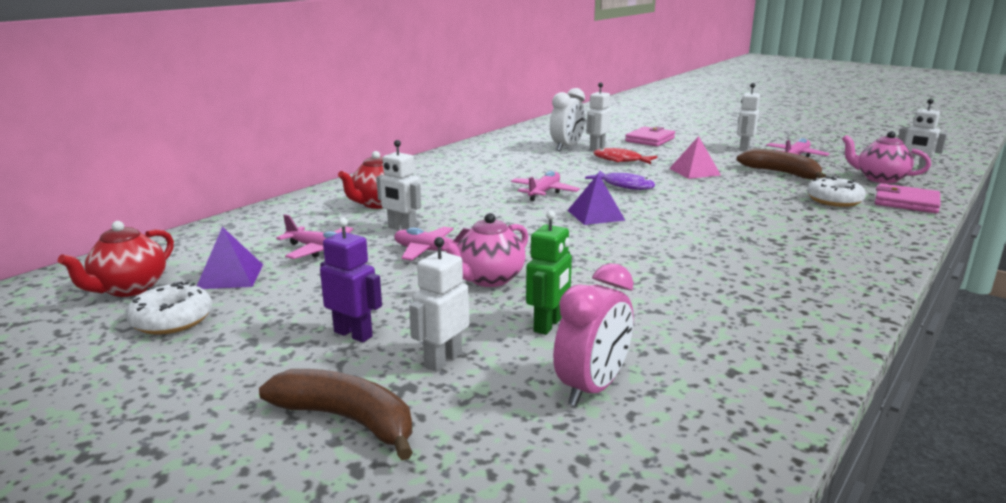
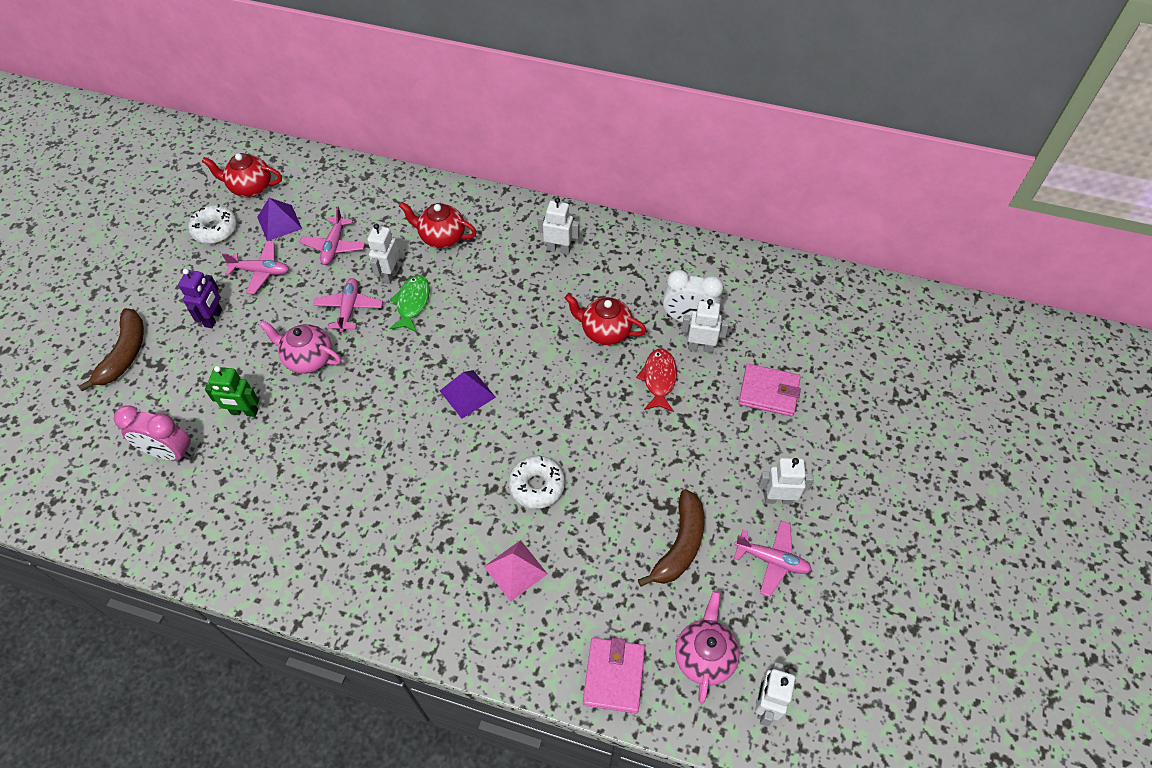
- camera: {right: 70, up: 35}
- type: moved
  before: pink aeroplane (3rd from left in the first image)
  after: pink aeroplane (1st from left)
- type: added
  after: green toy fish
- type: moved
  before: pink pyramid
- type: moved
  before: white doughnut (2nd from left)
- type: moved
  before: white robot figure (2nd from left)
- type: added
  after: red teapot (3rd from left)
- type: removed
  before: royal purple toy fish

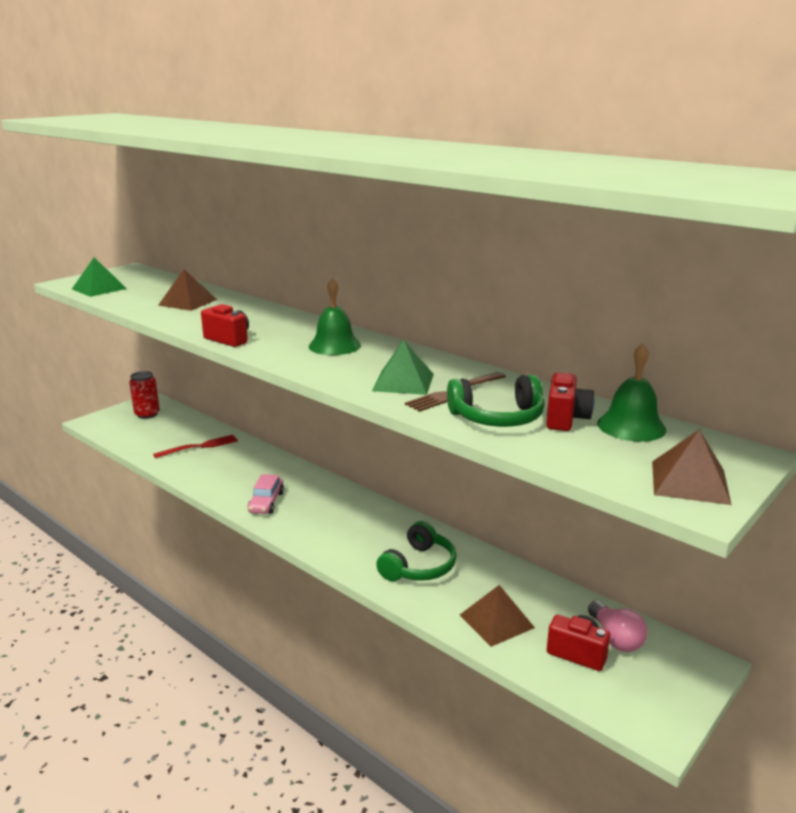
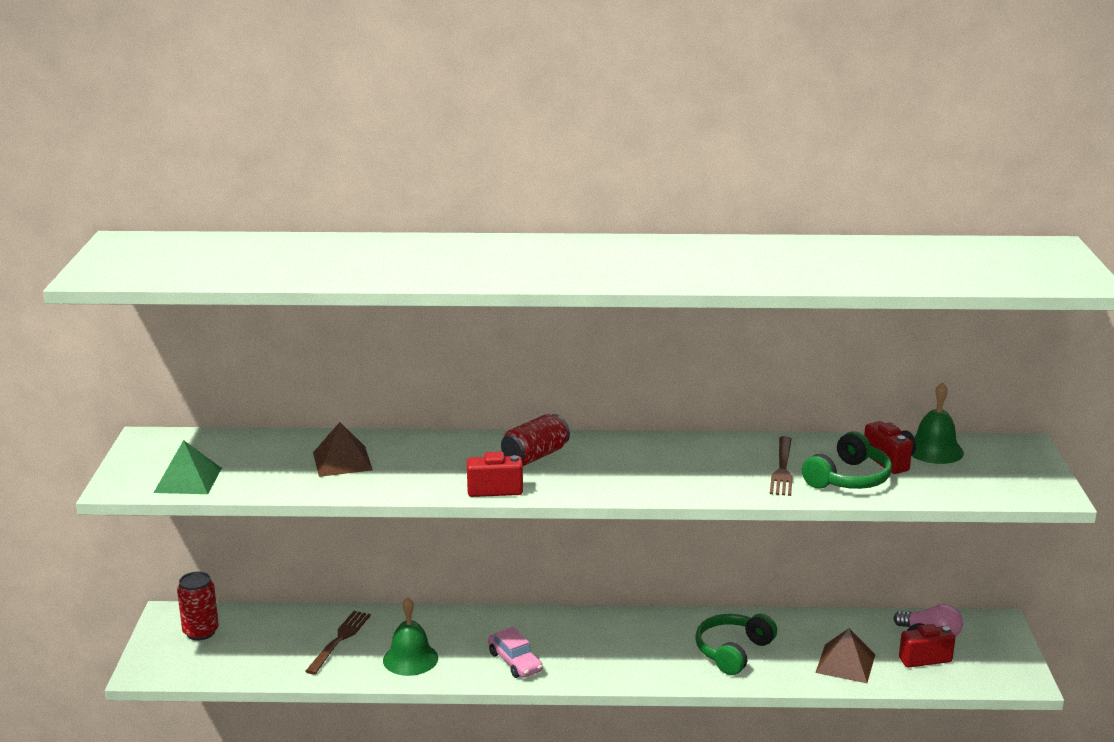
- camera: {right: -40, up: 0}
- type: recoloured
  before: red table fork
  after: dark brown table fork (1st from left)
- type: moved
  before: green bell (1st from left)
- type: added
  after: red can (2nd from left)
- type: turned
  before: green over-ear headphones (1st from left)
  turn: -135
- type: removed
  before: green pyramid (2nd from left)
- type: removed
  before: dark brown pyramid (3rd from left)

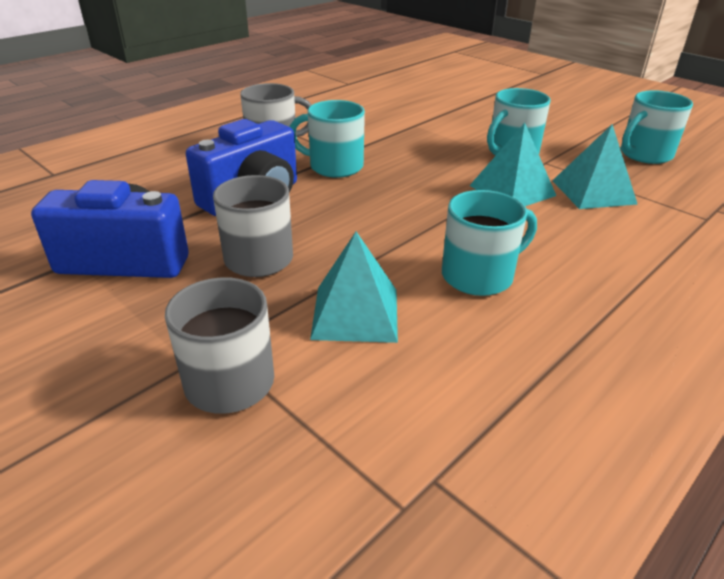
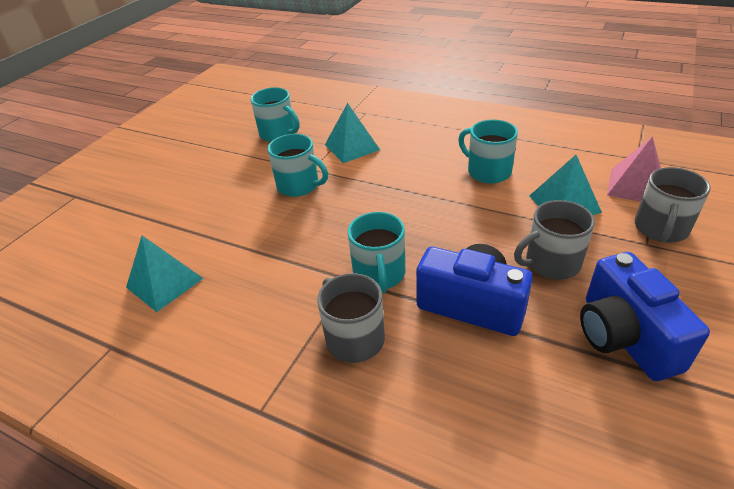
- camera: {right: -105, up: 5}
- type: moved
  before: aqua pyramid (2nd from left in the first image)
  after: aqua pyramid (1st from left)
- type: added
  after: pink pyramid

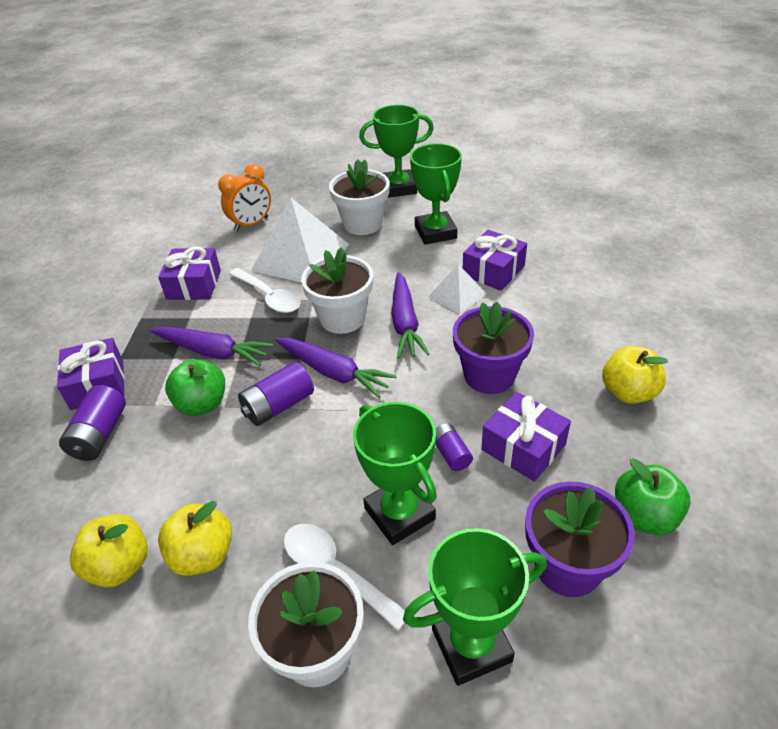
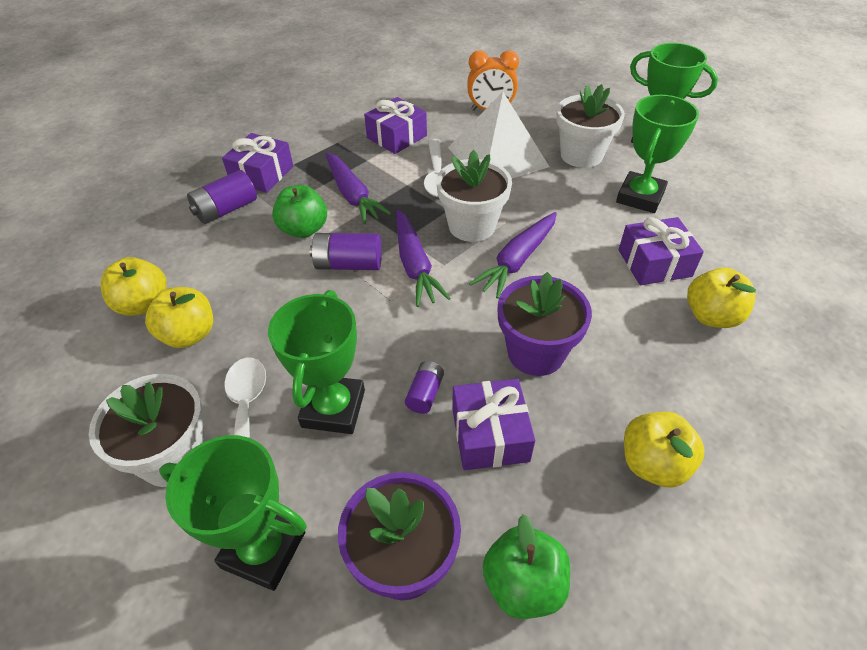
- camera: {right: 40, up: 5}
- type: added
  after: yellow toy apple (4th from left)
- type: removed
  before: white pyramid (2nd from left)

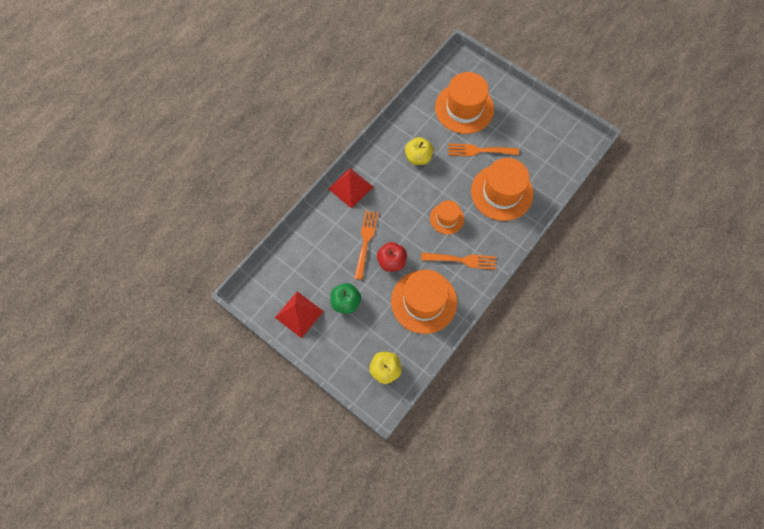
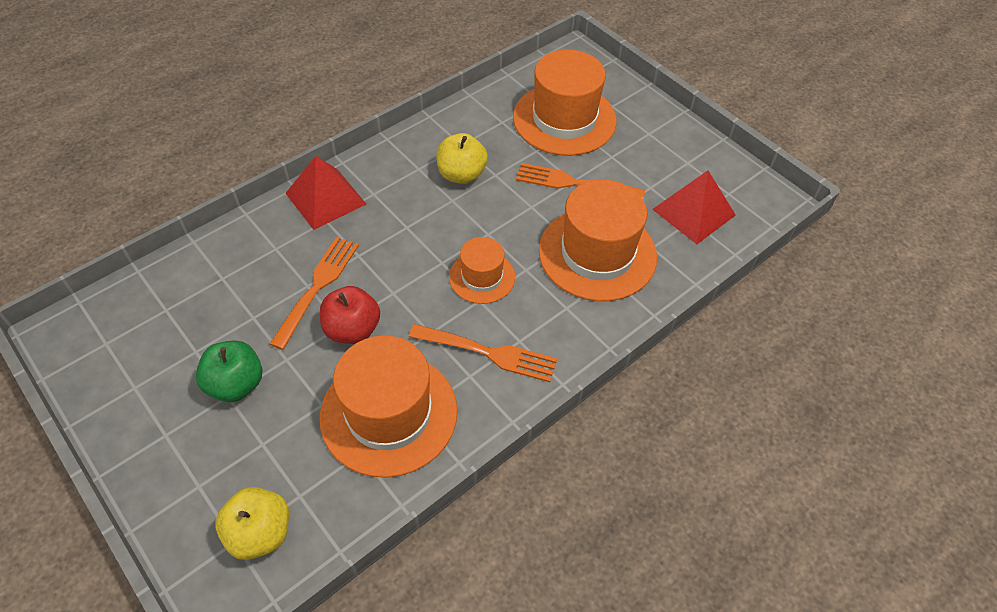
- camera: {right: 10, up: -15}
- type: moved
  before: red pyramid (1st from left in the first image)
  after: red pyramid (2nd from left)

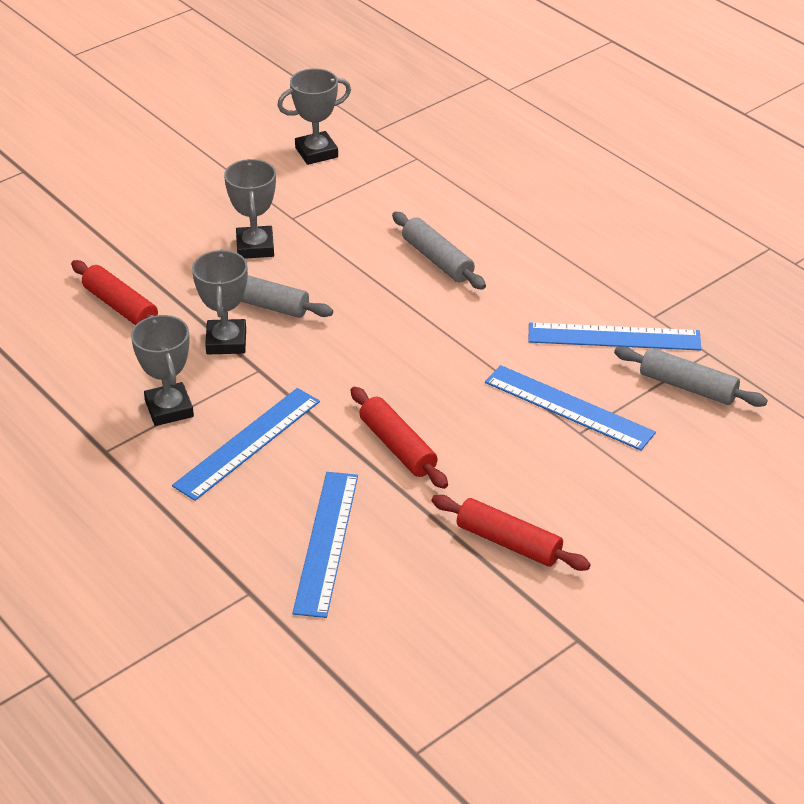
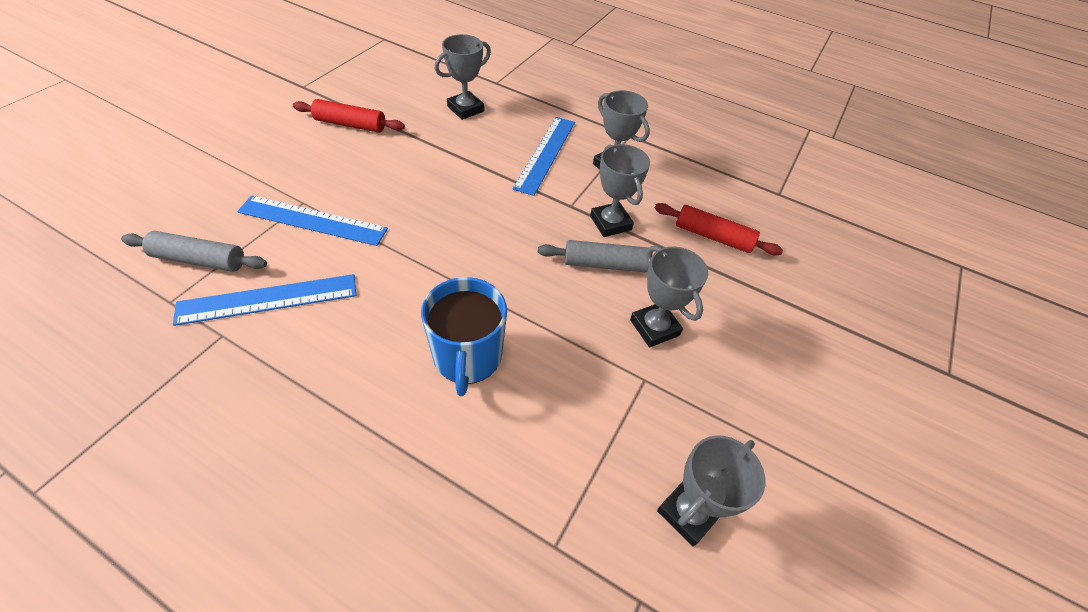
- camera: {right: 155, up: 10}
- type: replaced
  before: ash-grey pastry roller (2nd from left)
  after: cobalt coffee mug
- type: replaced
  before: cobalt measuring stick (2nd from left)
  after: ash-grey award cup (1st from left)
- type: removed
  before: red pastry roller (2nd from left)

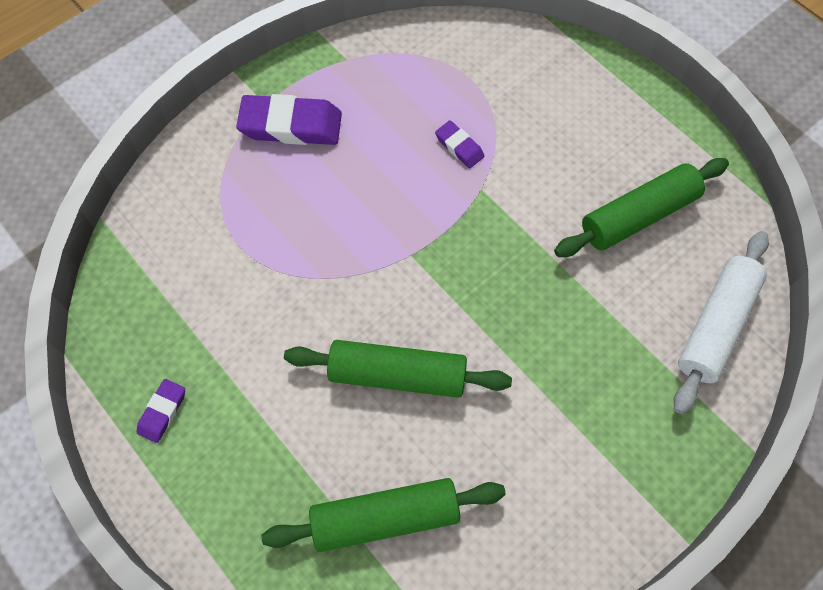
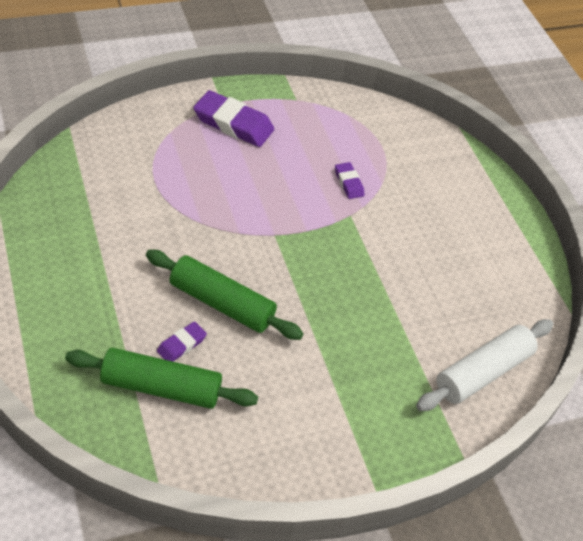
- camera: {right: 15, up: -15}
- type: moved
  before: royal purple gum eraser (1st from left)
- type: removed
  before: green pastry roller (3rd from left)

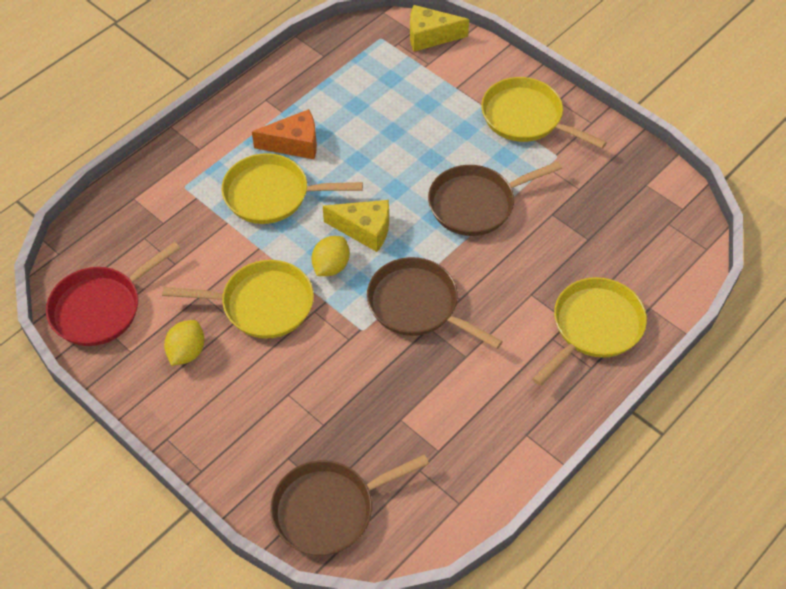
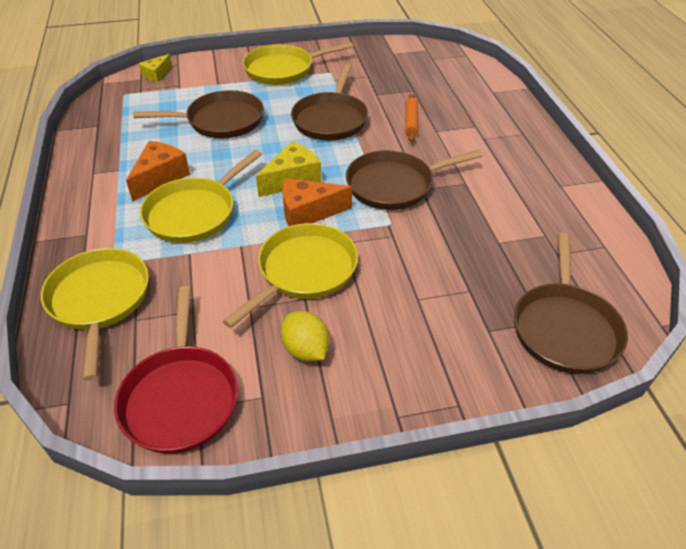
- camera: {right: -55, up: -10}
- type: moved
  before: yellow frying pan (4th from left in the first image)
  after: yellow frying pan (1st from left)
- type: added
  after: dark brown frying pan (1st from left)
- type: resized
  before: yellow cheese (2nd from left in the first image)
  scale: 0.62
- type: replaced
  before: yellow toy lemon (2nd from left)
  after: orange-coloured cheese (2nd from left)
- type: added
  after: orange-coloured pastry roller

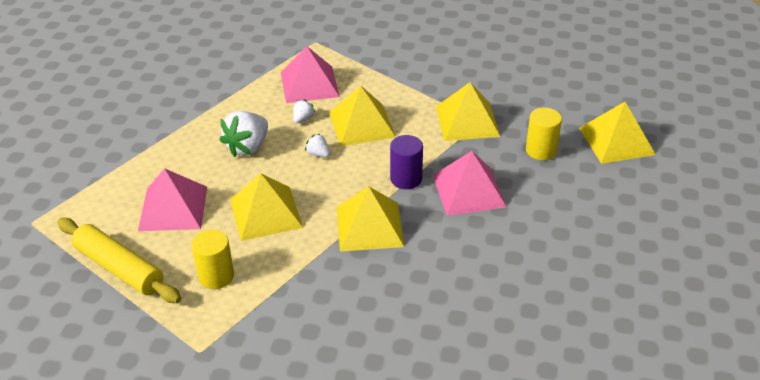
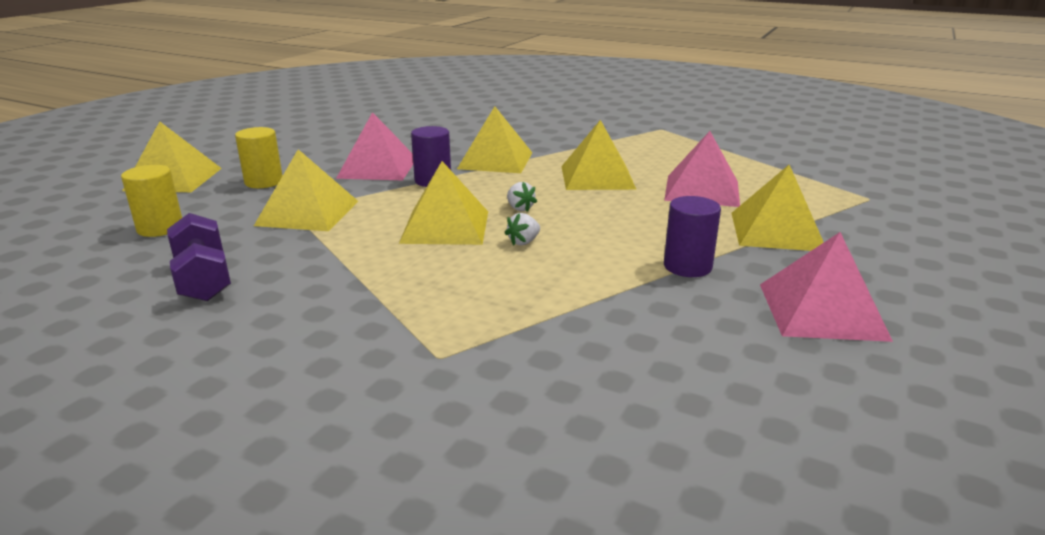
- camera: {right: -165, up: -15}
- type: moved
  before: yellow cylinder shape (1st from left)
- type: added
  after: royal purple dumbbell
- type: added
  after: royal purple cylinder shape (2nd from left)
- type: added
  after: yellow pyramid (6th from left)
- type: moved
  before: pink pyramid (2nd from left in the first image)
  after: pink pyramid (3rd from left)
- type: removed
  before: yellow pastry roller
- type: removed
  before: white strawberry (1st from left)

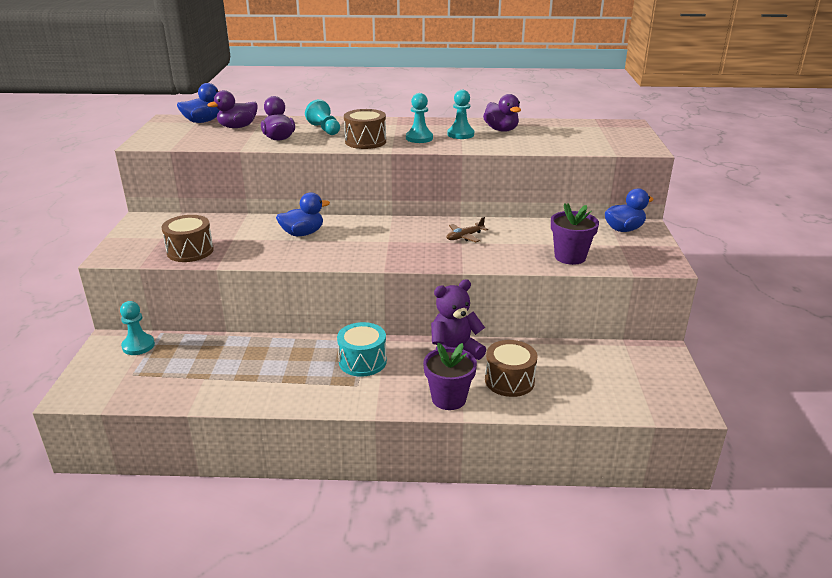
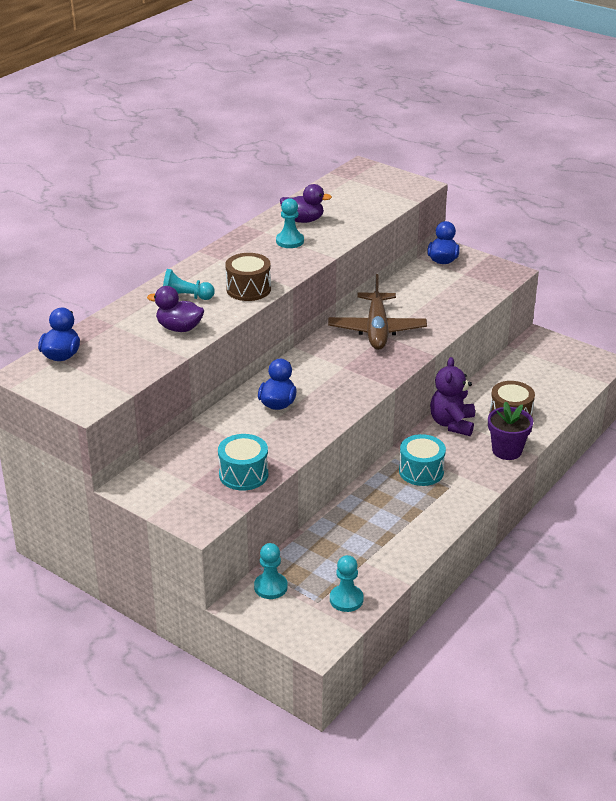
- camera: {right: -55, up: 5}
- type: recoloured
  before: dark brown drum (1st from left)
  after: aqua drum (1st from left)
- type: resized
  before: dark brown aeroplane
  scale: 2.24
- type: moved
  before: aqua chess pawn (3rd from left in the first image)
  after: aqua chess pawn (4th from left)
- type: removed
  before: royal purple toy duck (1st from left)
- type: removed
  before: royal purple flower pot (2nd from left)

